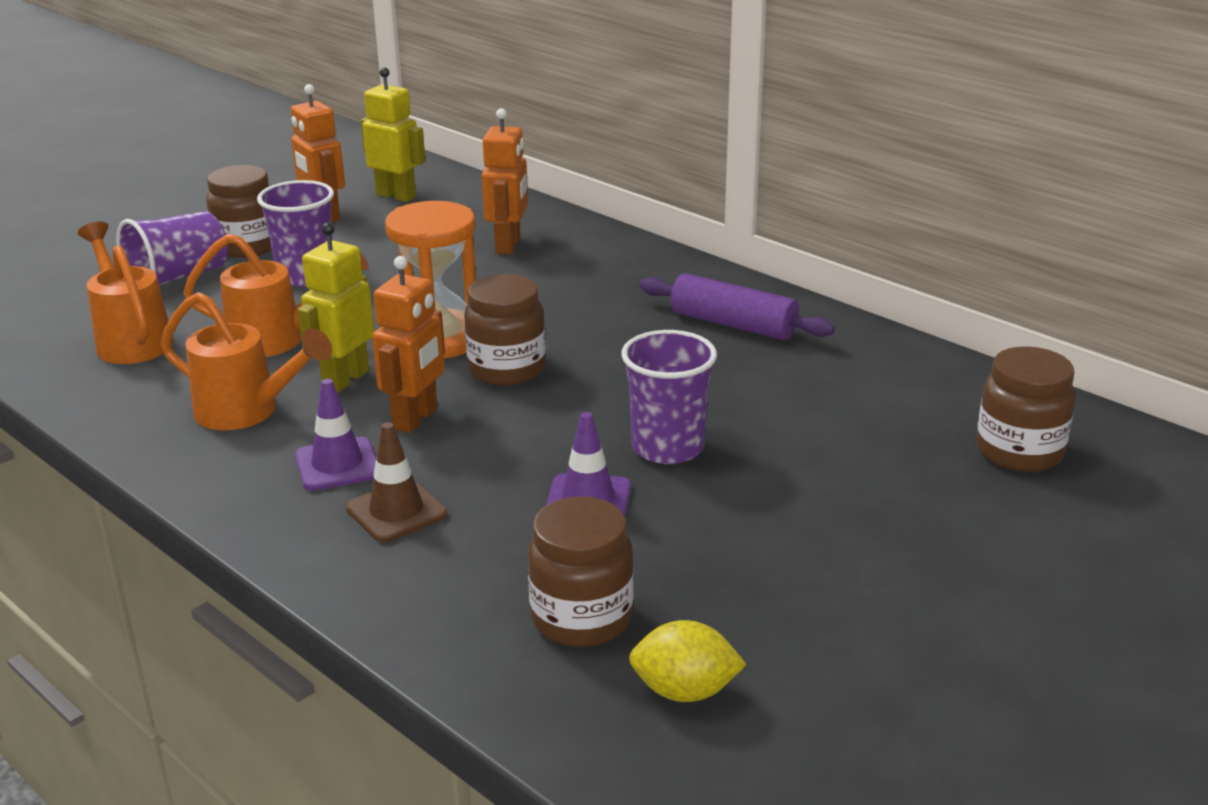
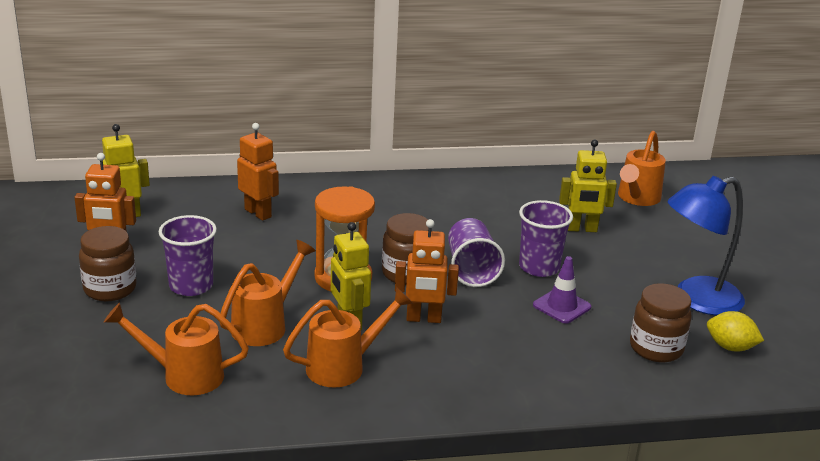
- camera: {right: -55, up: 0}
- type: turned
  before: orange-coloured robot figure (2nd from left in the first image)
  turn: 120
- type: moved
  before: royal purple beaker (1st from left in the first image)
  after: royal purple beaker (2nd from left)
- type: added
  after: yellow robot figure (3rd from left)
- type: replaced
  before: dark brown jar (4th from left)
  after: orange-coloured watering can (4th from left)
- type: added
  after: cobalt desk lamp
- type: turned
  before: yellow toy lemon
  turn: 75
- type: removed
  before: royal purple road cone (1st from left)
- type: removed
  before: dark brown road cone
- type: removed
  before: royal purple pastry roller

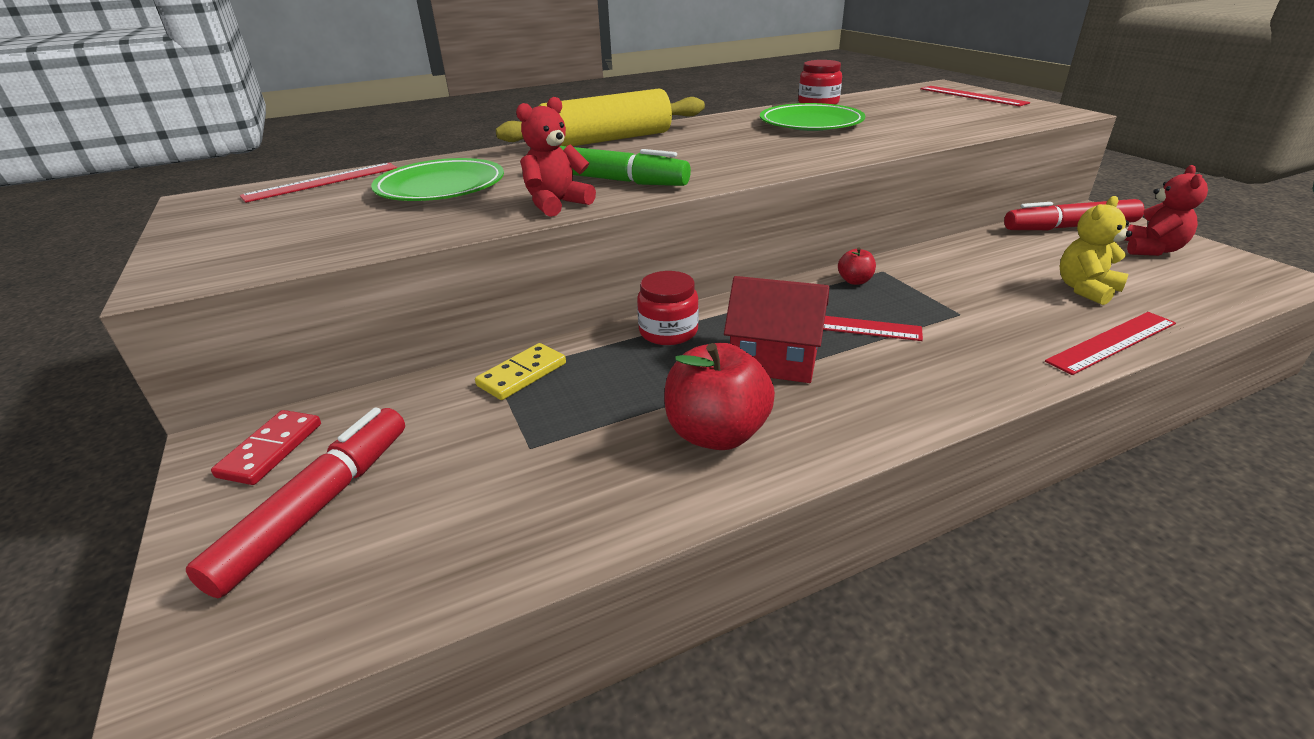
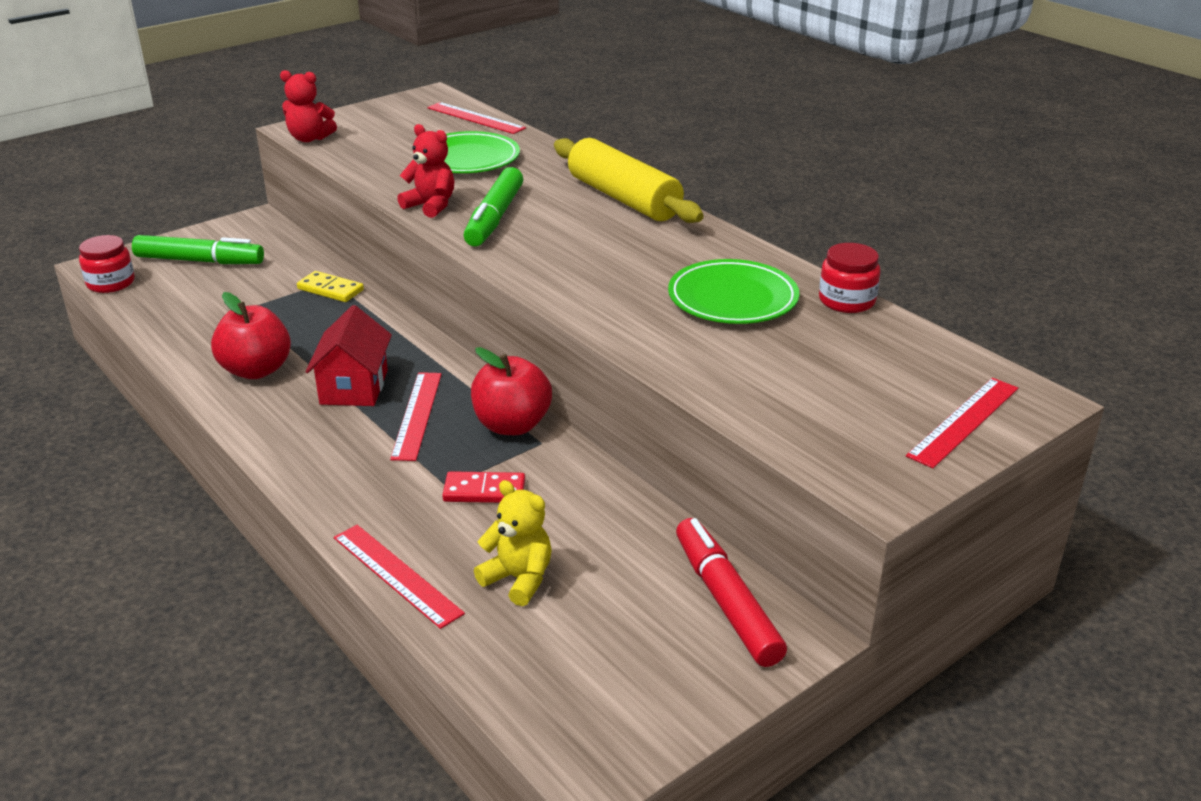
- camera: {right: 75, up: 0}
- type: moved
  before: red jar (1st from left)
- type: recoloured
  before: red felt pen (1st from left)
  after: green felt pen (1st from left)
- type: moved
  before: red teddy bear (2nd from left in the first image)
  after: red teddy bear (1st from left)
- type: moved
  before: red domino tile
- type: resized
  before: red toy apple (2nd from left)
  scale: 2.07

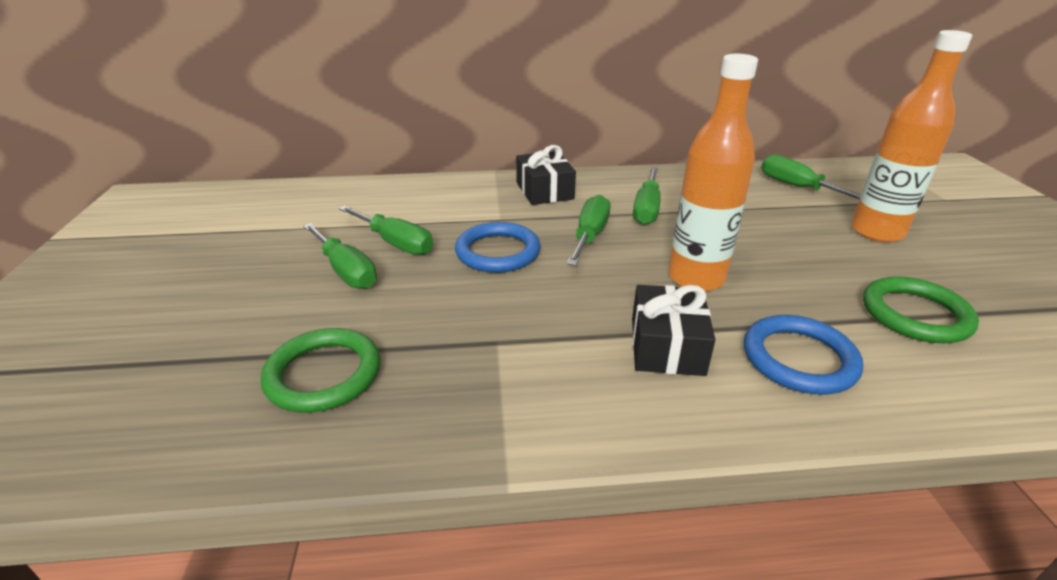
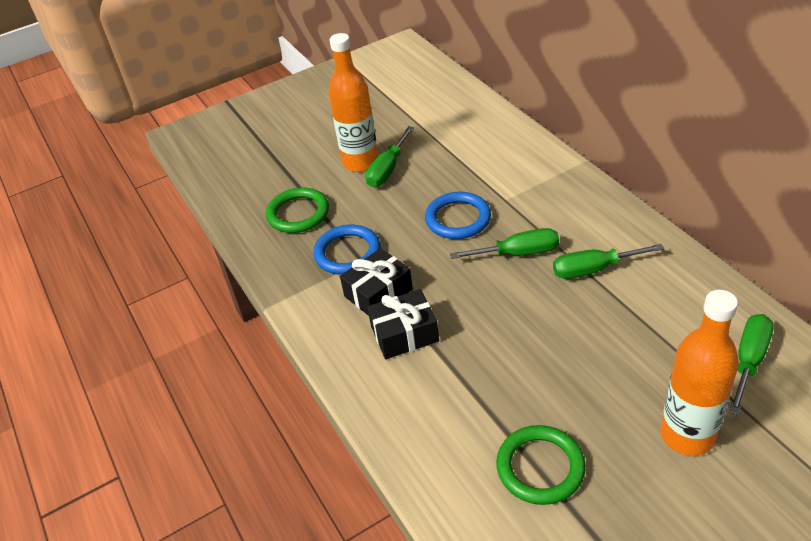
- camera: {right: 70, up: 10}
- type: moved
  before: cobalt torus (2nd from left in the first image)
  after: cobalt torus (1st from left)
- type: moved
  before: orange-coloured flask (1st from left)
- type: moved
  before: black wrapped gift (1st from left)
- type: removed
  before: green flat screwdriver (2nd from left)

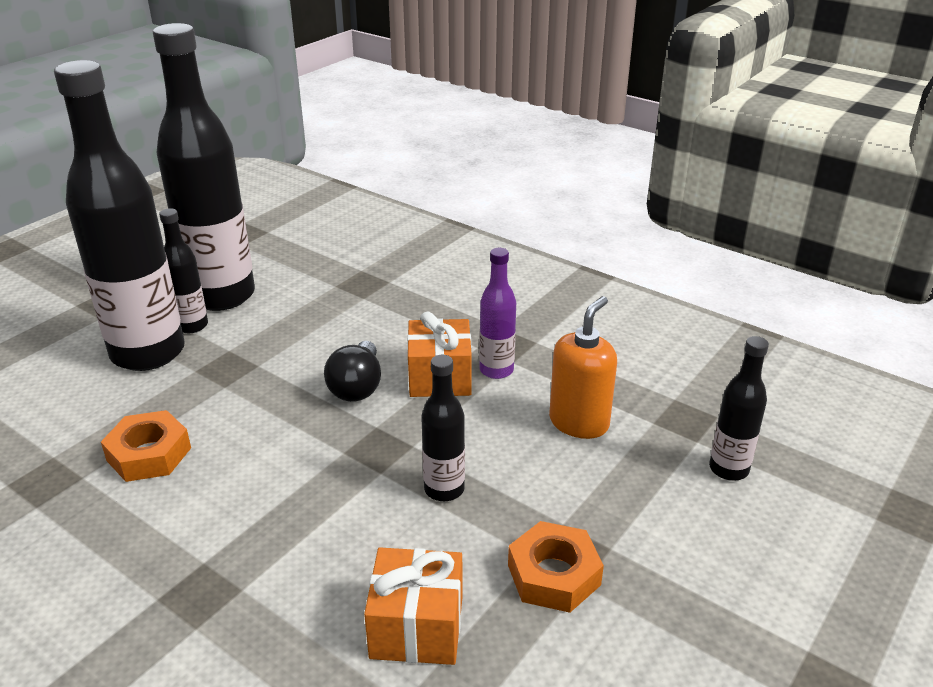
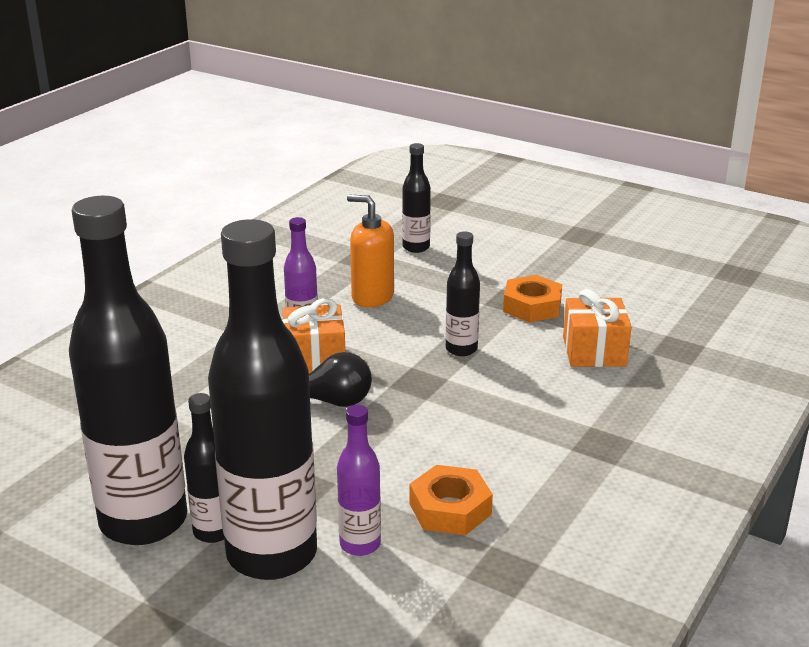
- camera: {right: -95, up: -5}
- type: added
  after: royal purple flask (2nd from left)

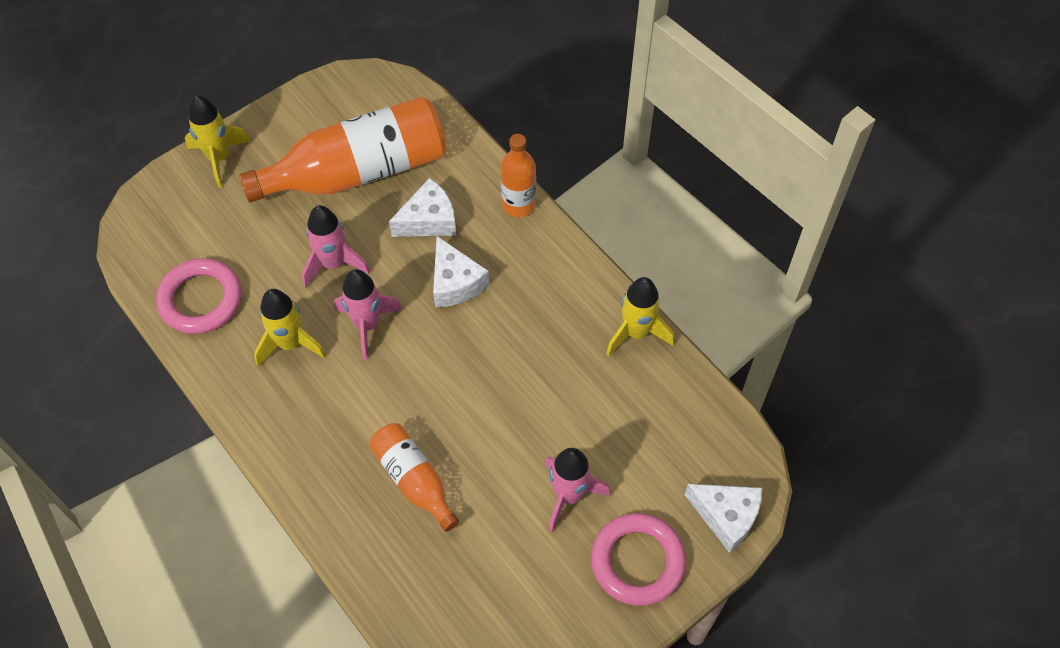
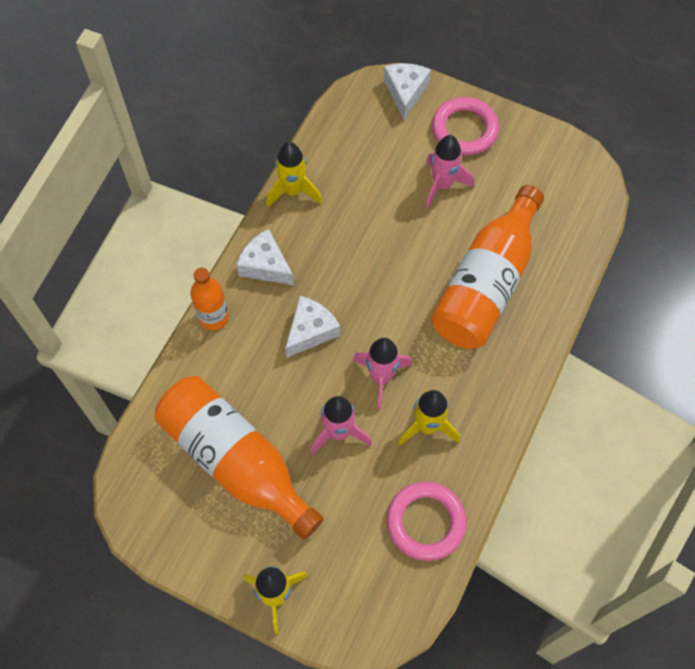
- camera: {right: -115, up: 5}
- type: moved
  before: white cheese (1st from left)
- type: resized
  before: orange-coloured flask (2nd from left in the first image)
  scale: 1.89

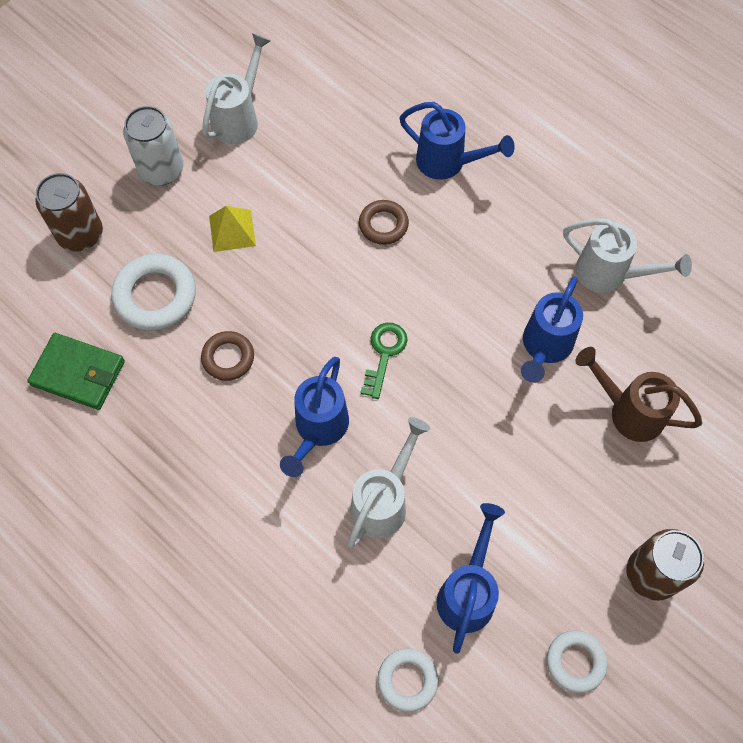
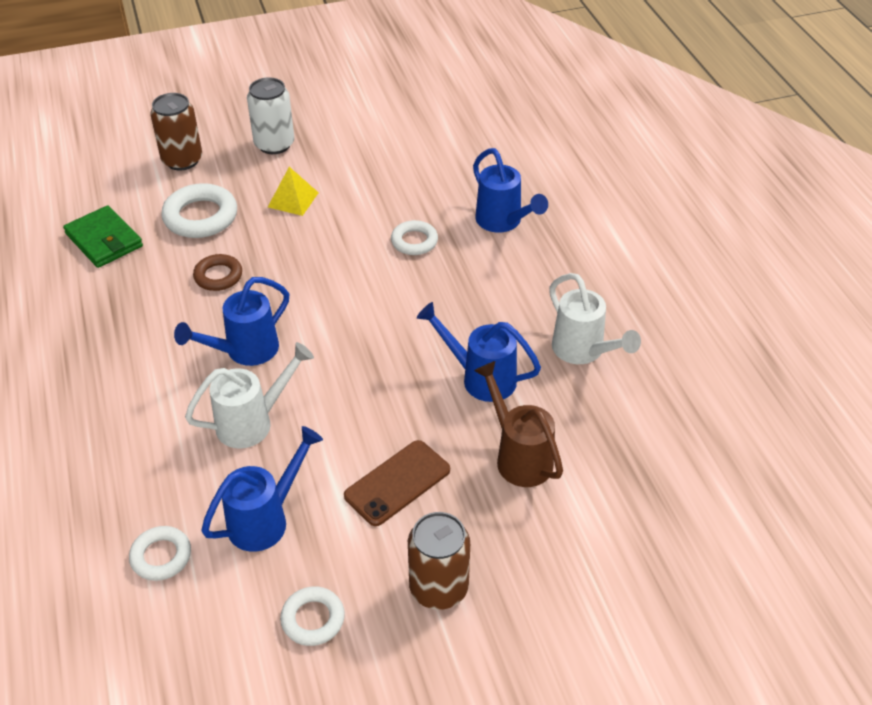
- camera: {right: 30, up: -20}
- type: added
  after: dark brown phone
- type: recoloured
  before: dark brown torus (2nd from left)
  after: white torus (4th from left)
- type: turned
  before: cobalt watering can (4th from left in the first image)
  turn: 60
- type: removed
  before: white watering can (1st from left)
- type: removed
  before: green key

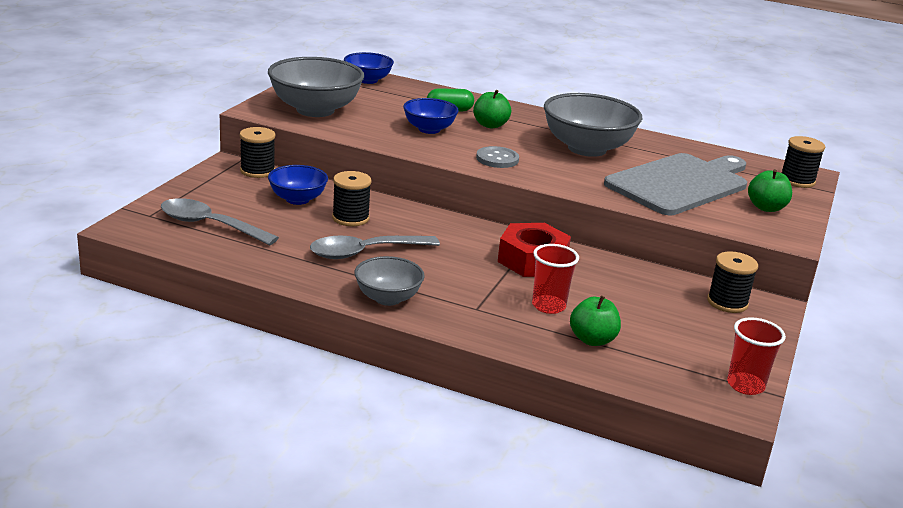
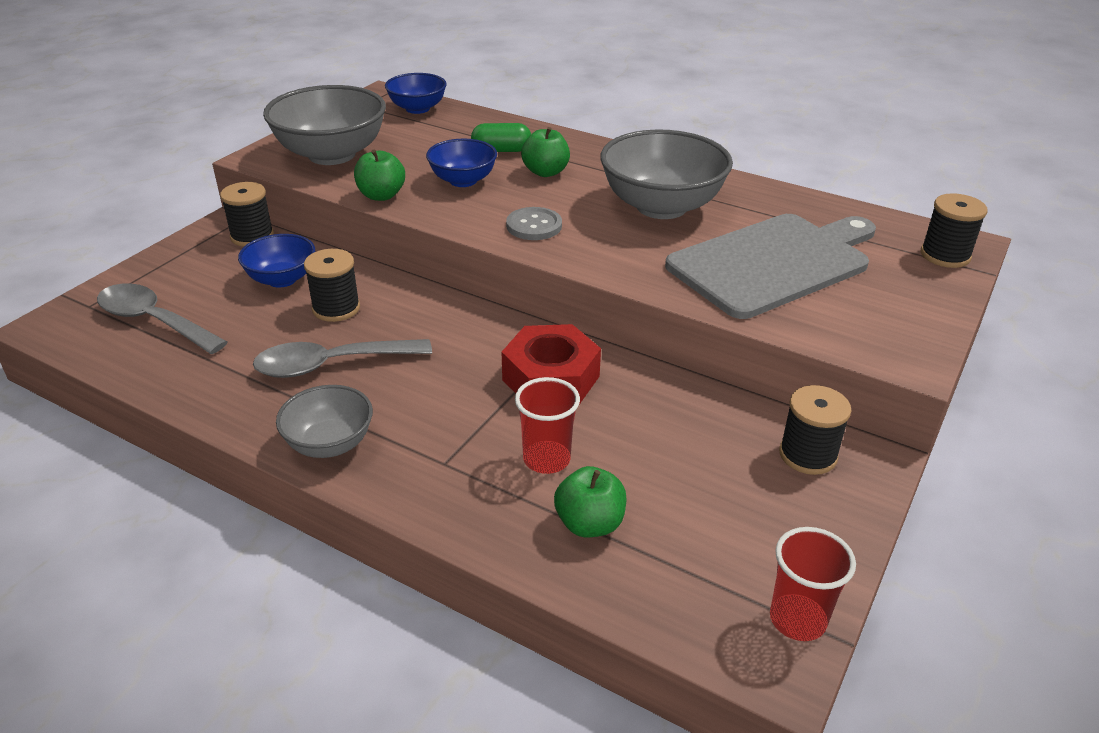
- camera: {right: 10, up: 10}
- type: moved
  before: green toy apple (3rd from left in the first image)
  after: green toy apple (1st from left)

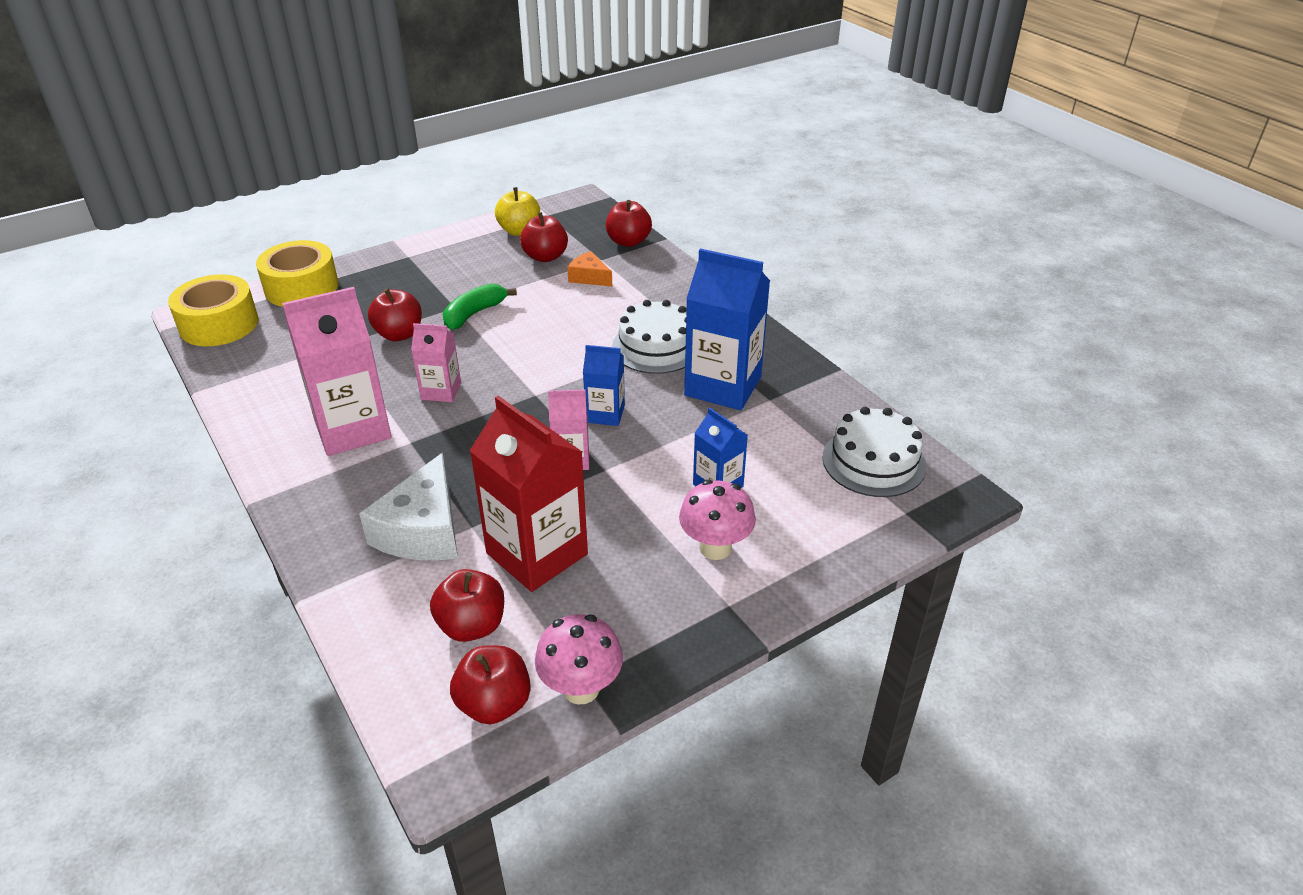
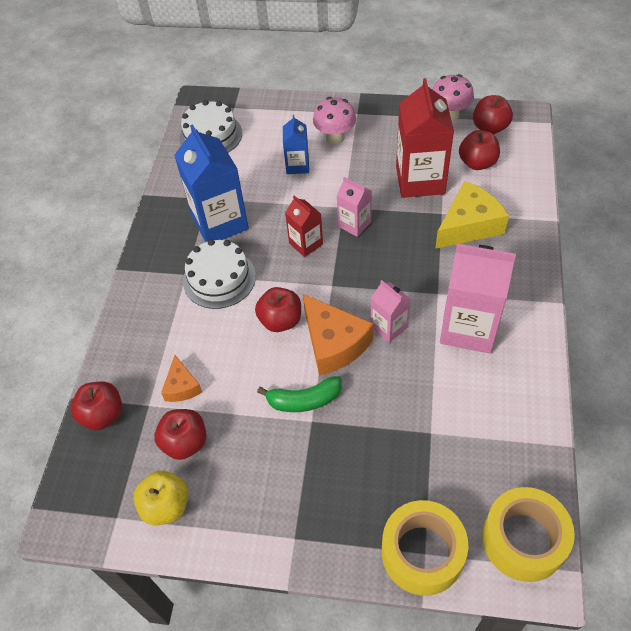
- camera: {right: -135, up: 15}
- type: moved
  before: red toy apple (1st from left in the first image)
  after: red toy apple (3rd from left)
- type: recoloured
  before: cobalt carton (1st from left)
  after: red carton (1st from left)
- type: added
  after: orange-coloured cheese (2nd from left)
- type: recoloured
  before: white cheese
  after: yellow cheese

